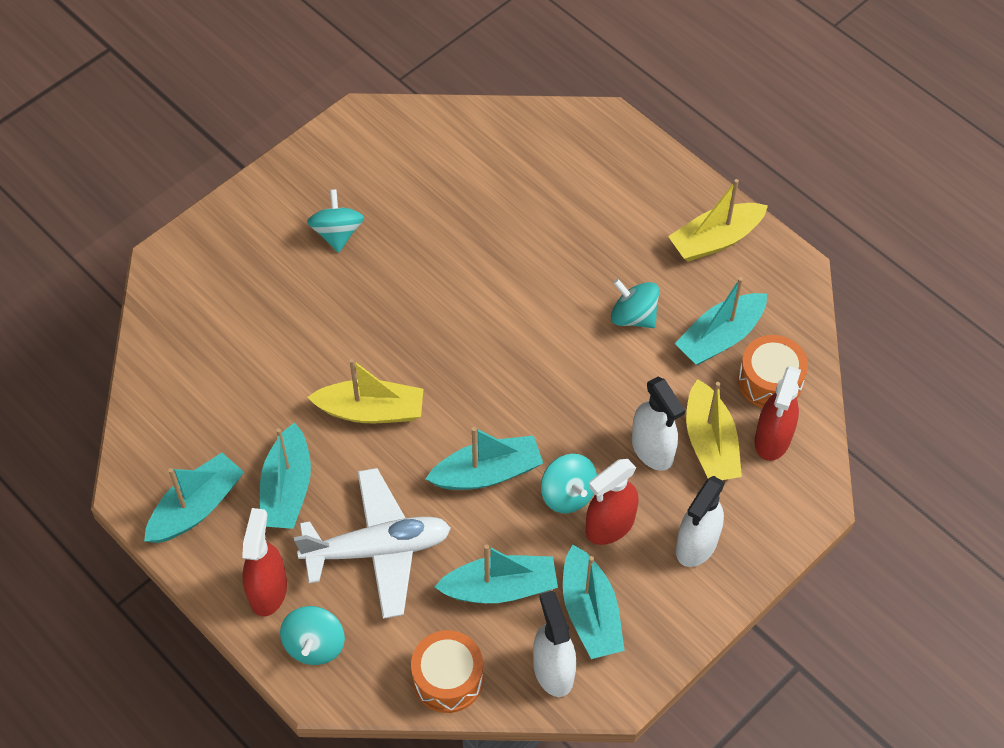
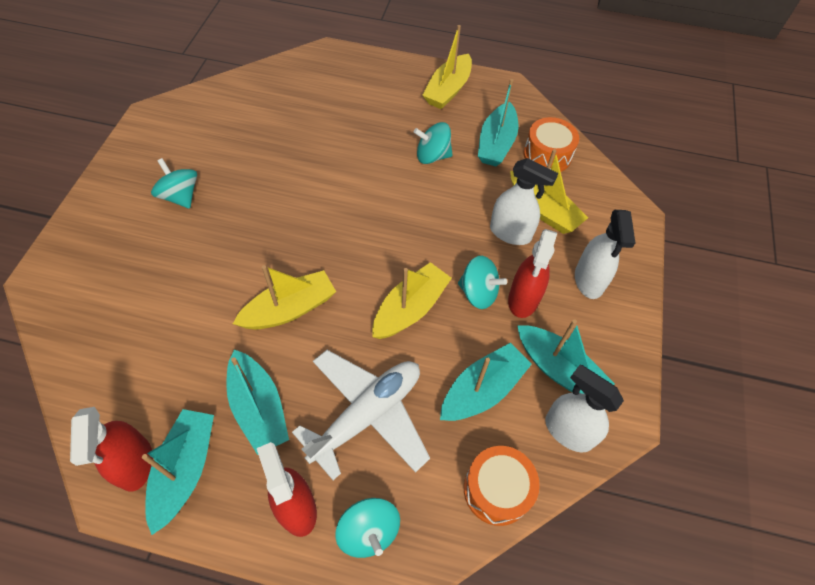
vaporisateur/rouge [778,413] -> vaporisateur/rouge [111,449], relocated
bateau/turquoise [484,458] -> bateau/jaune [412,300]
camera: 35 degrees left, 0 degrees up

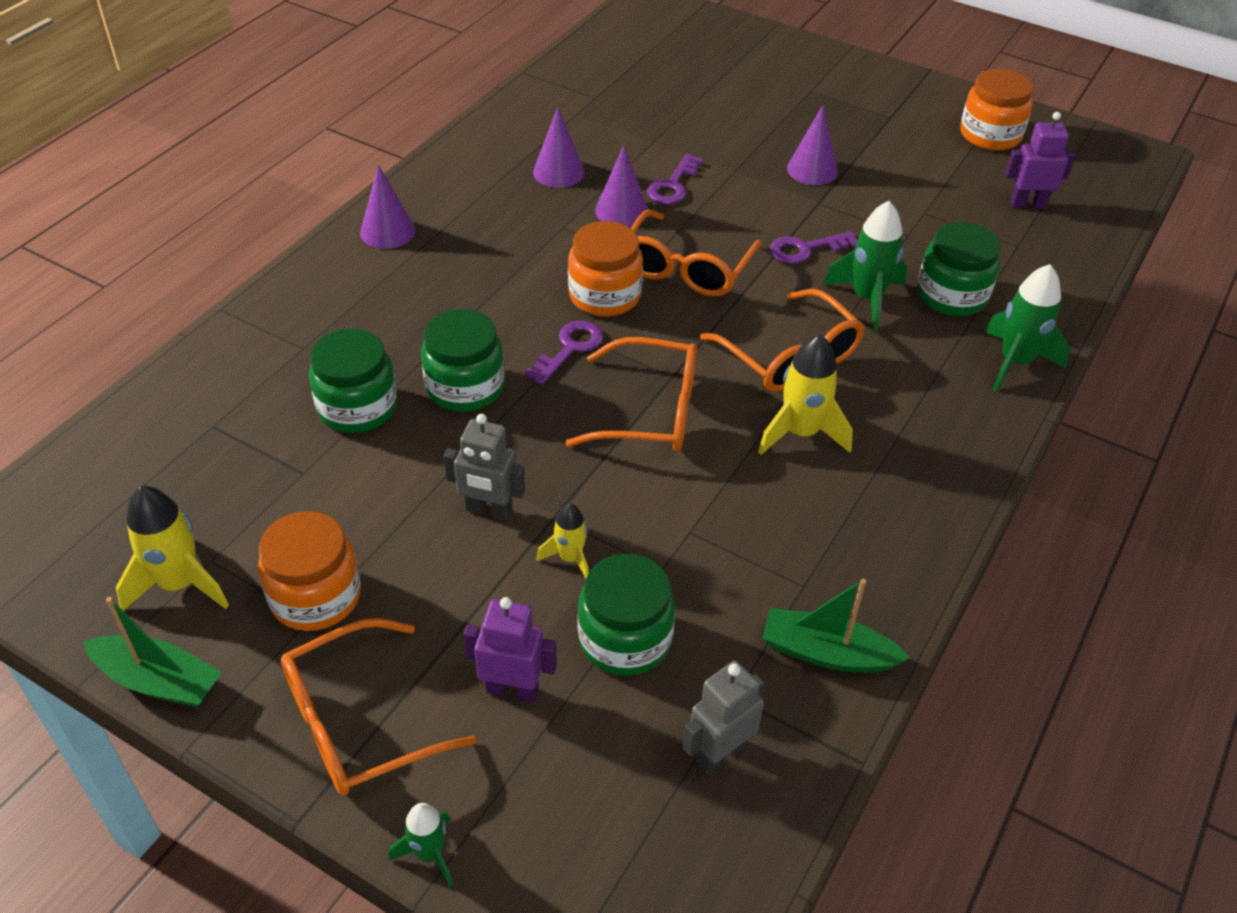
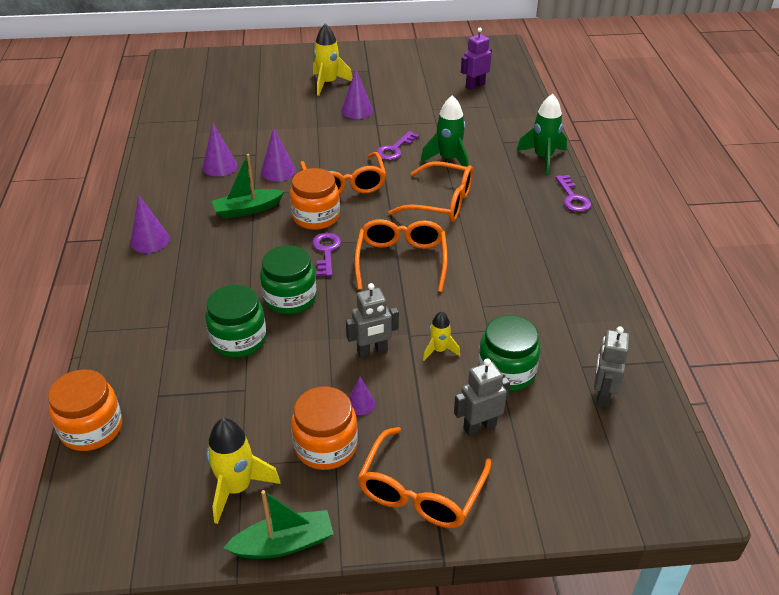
bocal/orange [997,110] -> bocal/orange [85,410], relocated
bateau/vert [836,626] -> bateau/vert [248,186], relocated
fusée/jaune [805,394] -> fusée/jaune [333,60], relocated
none -> cône/violet [362,396]
lunettes/orange [631,394] -> lunettes/orange [401,255], 60 degrees counterclockwise
robot/violet [510,649] -> robot/gris [482,397]
clé/violet [675,179] -> clé/violet [573,193], relocated
fusée/vert [421,844] -> none
bocal/vert [959,269] -> none
camera: 35 degrees left, 5 degrees down

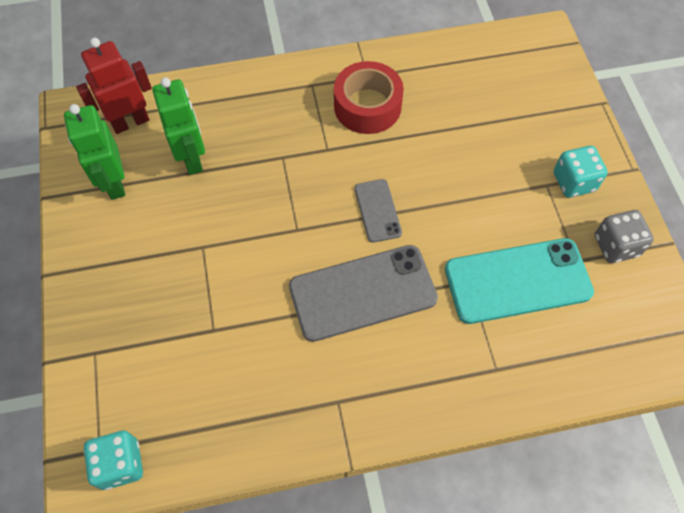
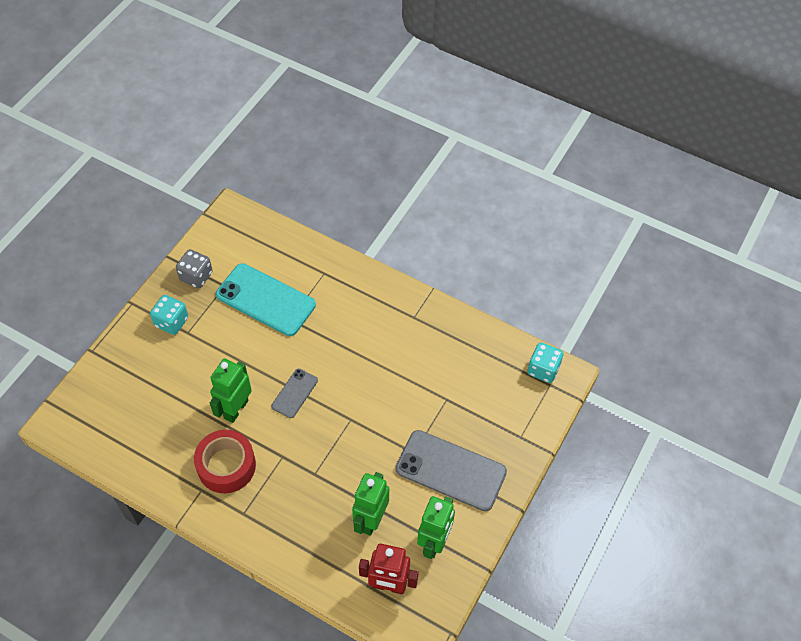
none -> robot/vert [231,390]
téléphone/gris [363,293] -> téléphone/gris [451,470], relocated
camera: 140 degrees left, 5 degrees down

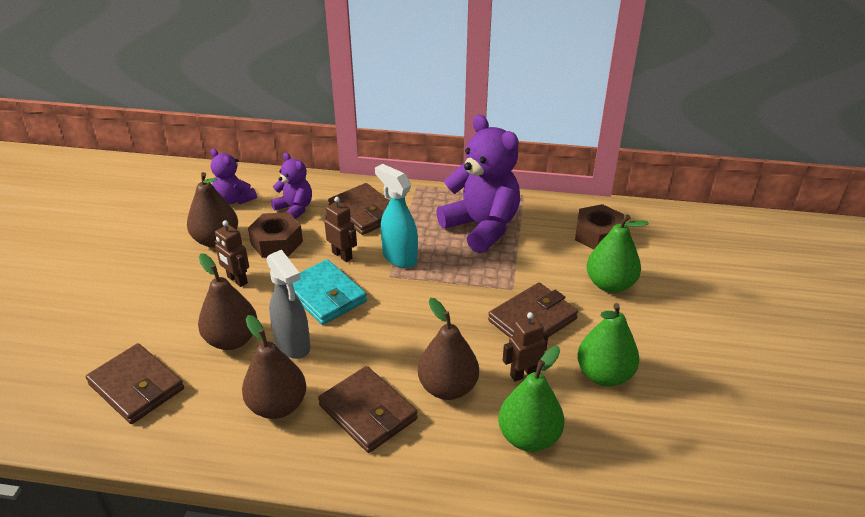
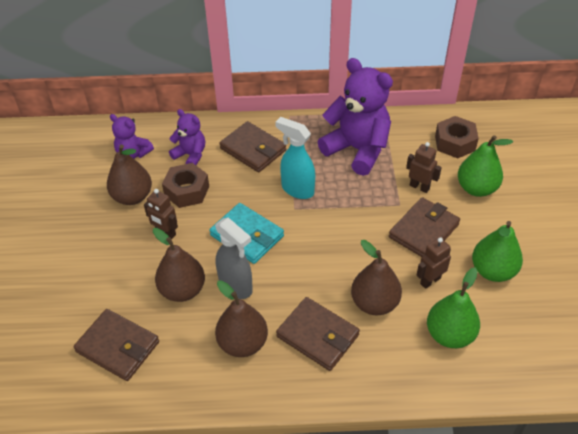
robot/marron [340,229] -> robot/marron [424,167], relocated
camera: 10 degrees left, 10 degrees up

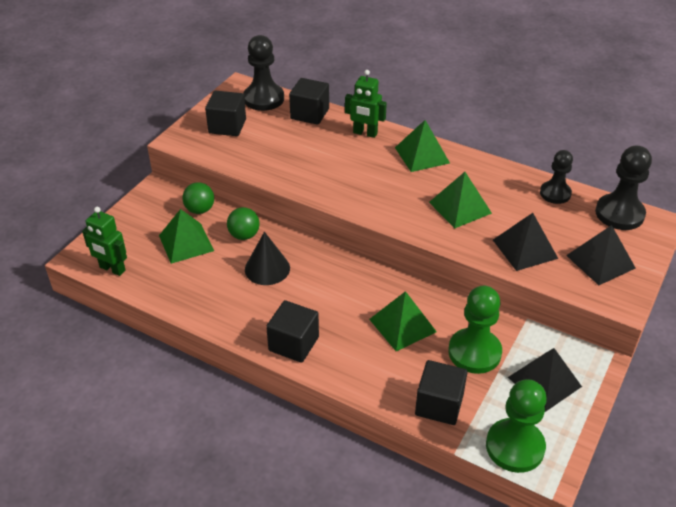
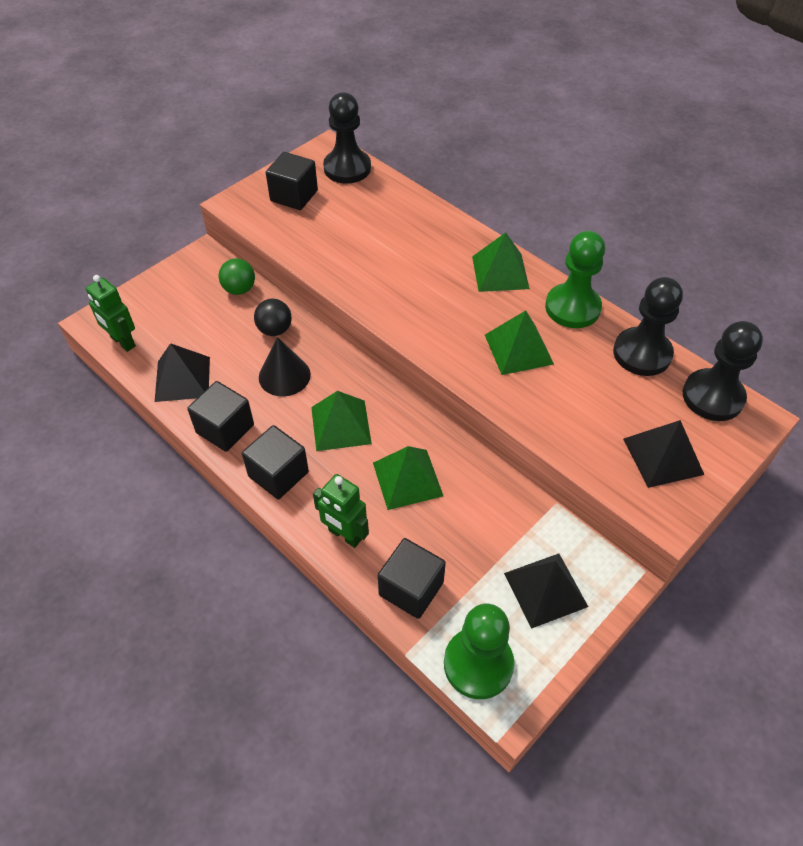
pyramide/noir [525,242] -> pyramide/noir [182,372], relocated
cube/noir [309,101] -> cube/noir [220,416], relocated
balle/vert [243,223] -> balle/noir [273,317]
pyramide/vert [186,236] -> pyramide/vert [341,421], relocated
robot/vert [366,104] -> robot/vert [341,511], relocated
pion/vert [475,330] -> pion/vert [575,279], relocated
pion/noir [556,177] -> pion/noir [648,326], x1.52
camera: 15 degrees right, 10 degrees up

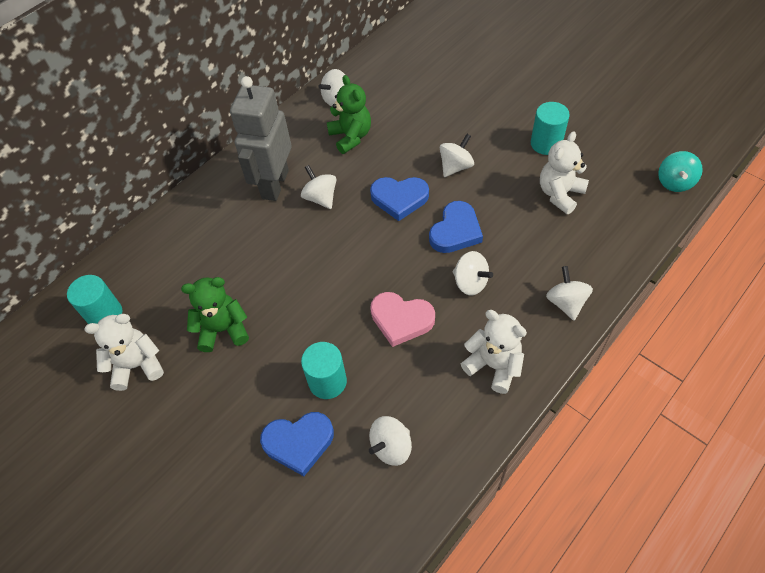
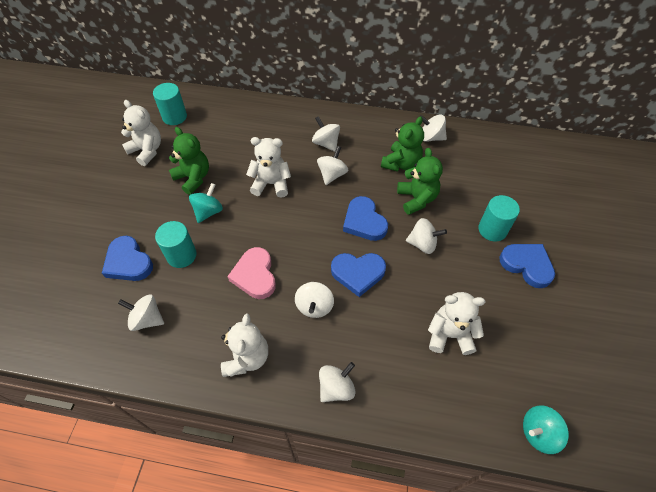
none -> toupie/turquoise [206,203]
none -> ours en peluche/blanc [268,167]
robot/gris [261,138] -> toupie/blanc [326,134]
none -> ours en peluche/vert [420,181]
cylindre/turquoise [550,128] -> cylindre/turquoise [499,218], relocated
none -> cœur/bleu [527,266]
camera: 55 degrees right, 0 degrees up

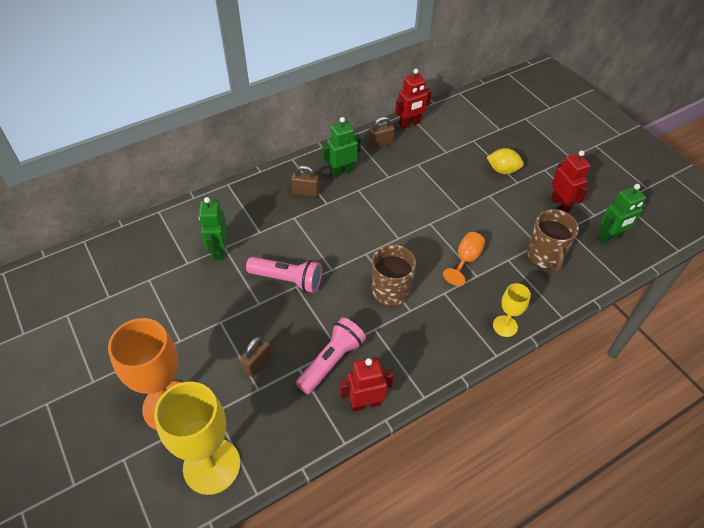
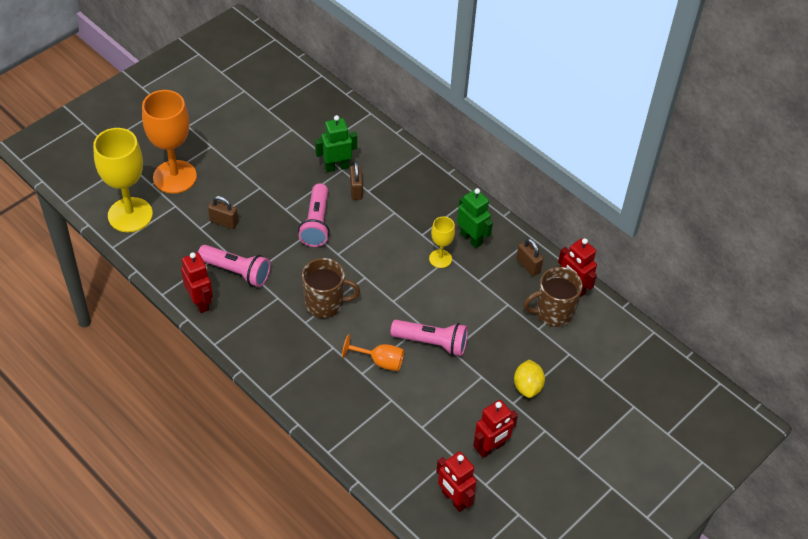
cadenas/marron [305,181] -> cadenas/marron [356,181], relocated
none -> lampe de poche/rose [429,338]
verre à pied/jaune [512,310] -> verre à pied/jaune [442,242], relocated
robot/vert [622,214] -> robot/rouge [456,481]
tasse/marron [553,240] -> tasse/marron [553,297], relocated
camera: 75 degrees right, 0 degrees up

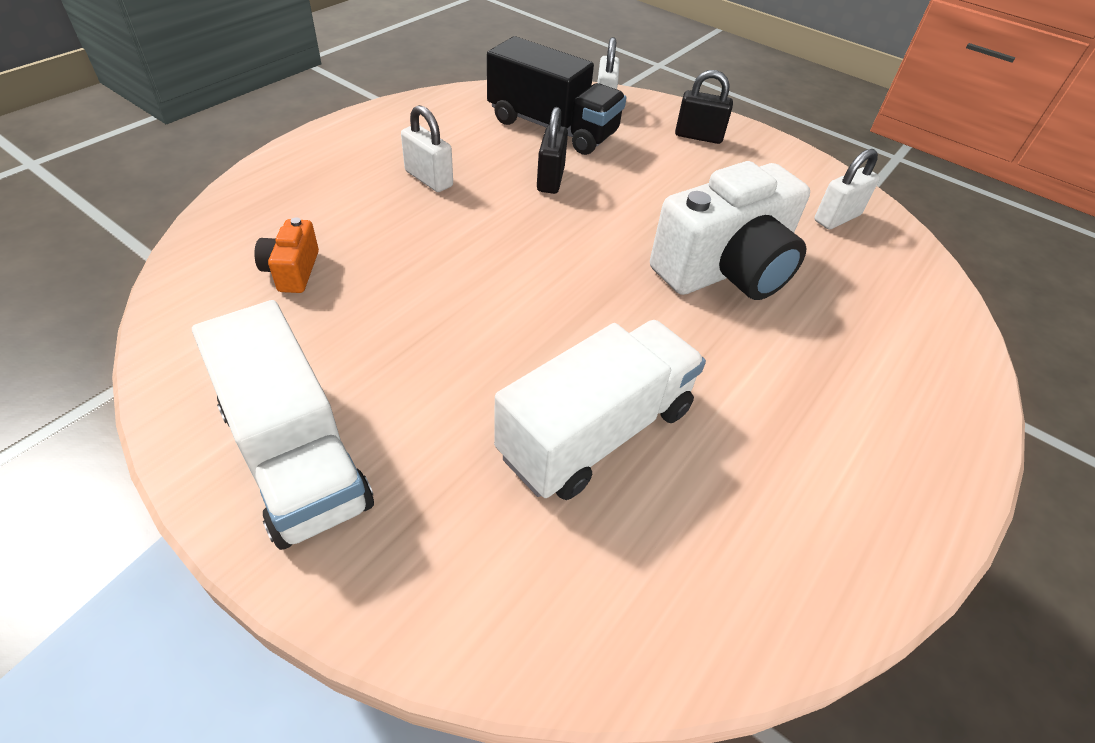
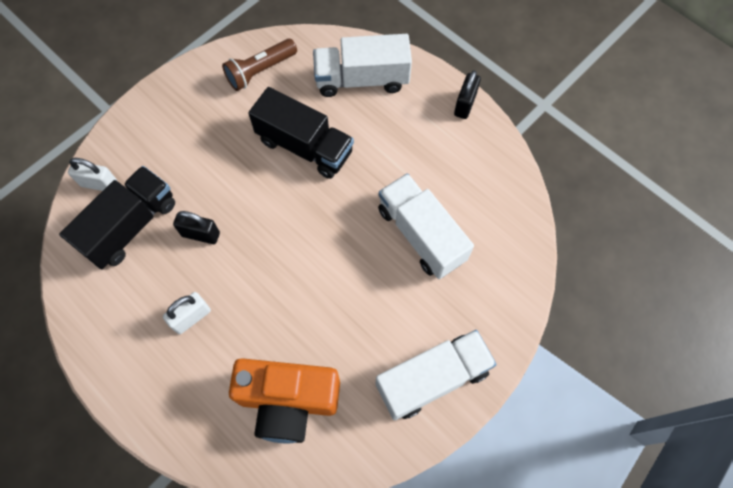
cadenas/blanc [847,189] -> lampe de poche/marron [259,65]
appareil photo/orange [286,255] -> appareil photo/orange [284,400], x2.24
appareil photo/blanc [730,230] -> camion/noir [301,133]
none -> camion/blanc [362,65]
cadenas/noir [704,107] -> cadenas/noir [467,94], relocated
camera: 80 degrees left, 20 degrees up

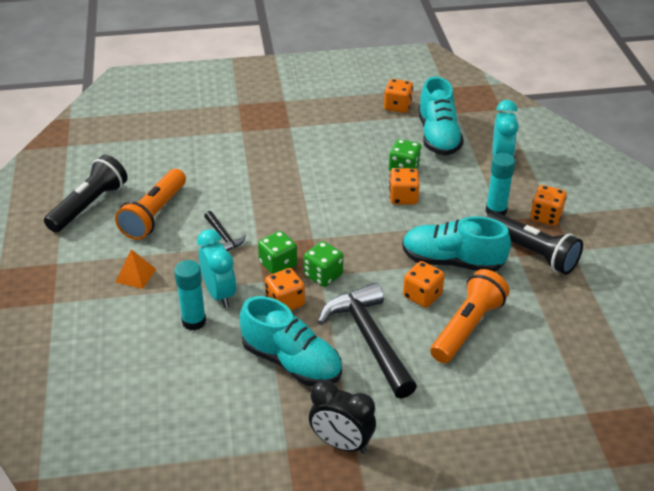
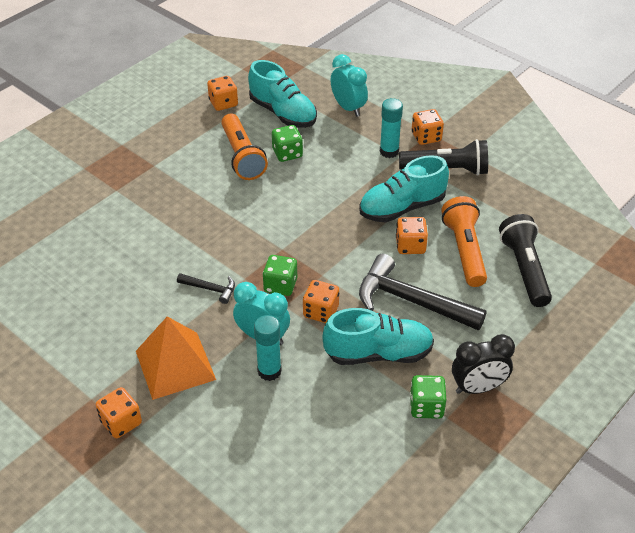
dé/orange [404,186] -> dé/orange [119,412], relocated
pyramide/orange [136,269] -> pyramide/orange [176,358], x2.05
lampe de poche/orange [150,204] -> lampe de poche/orange [244,146], relocated
dé/vert [323,264] -> dé/vert [428,397], relocated
lampe de poche/noir [86,193] -> lampe de poche/noir [525,260], relocated
camera: 40 degrees left, 5 degrees up

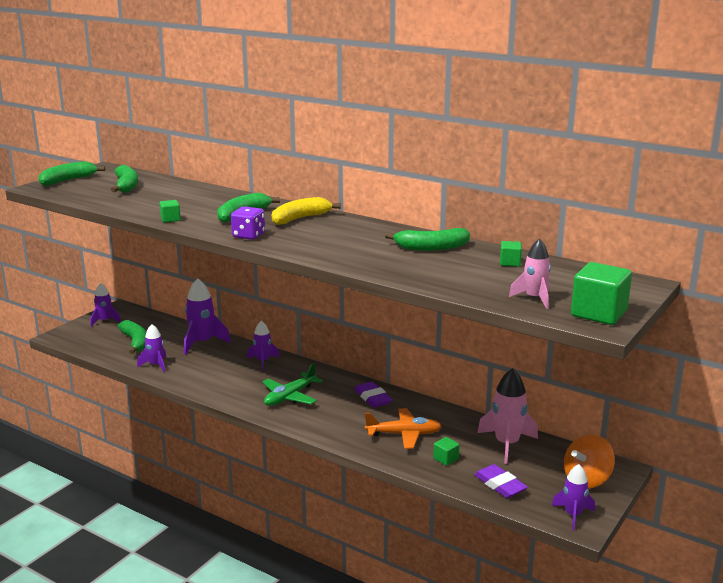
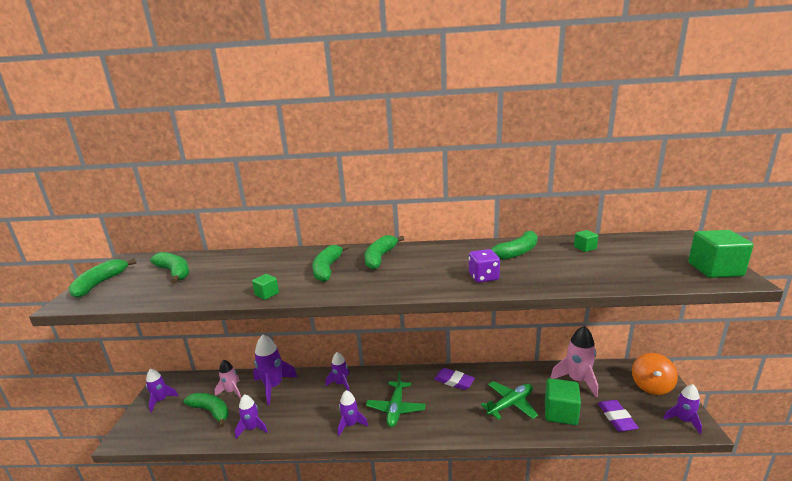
fusée/rose [530,273] -> fusée/rose [228,379], relocated
none -> fusée/violet [353,413]
banane/jaune [306,211] -> banane/vert [384,252]
dé/violet [248,223] -> dé/violet [484,266], relocated
avion/orange [403,428] -> avion/vert [509,400]
cube/vert [446,451] -> cube/vert [563,401], x1.99
gomme/violet [501,481] -> gomme/violet [618,416], 60 degrees clockwise
camera: 30 degrees left, 0 degrees up

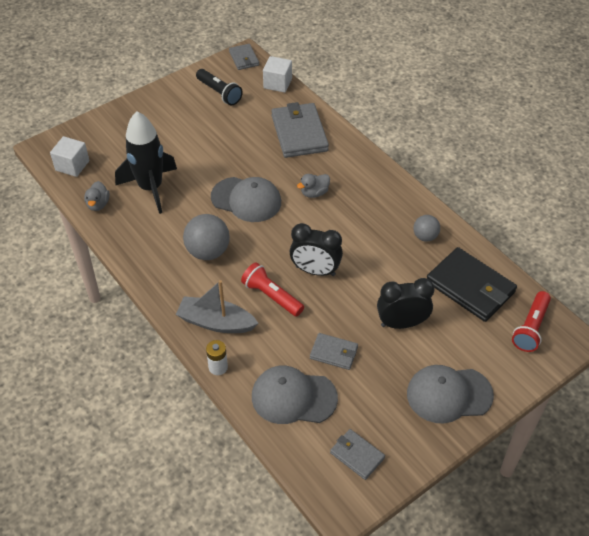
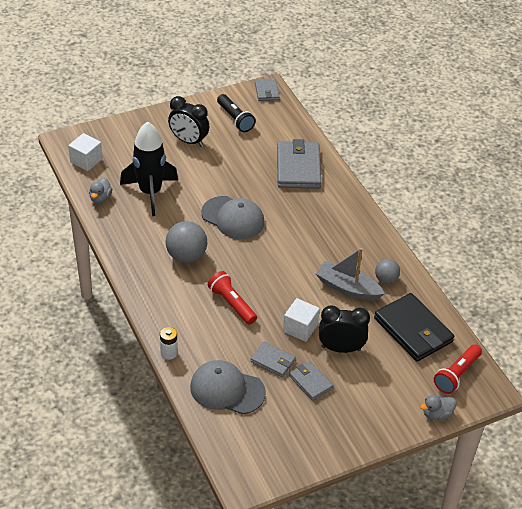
réveil/noir [316,249] -> réveil/noir [188,121], relocated
cube/blanc [277,74] -> cube/blanc [301,320], relocated
portefeuille/gris [357,454] -> portefeuille/gris [311,381], relocated
bateau/gris [217,306] -> bateau/gris [350,274], relocated
canard/gris [313,186] -> canard/gris [438,408], relocated
casquette/gris [450,394] -> none
camera: 10 degrees right, 5 degrees down

